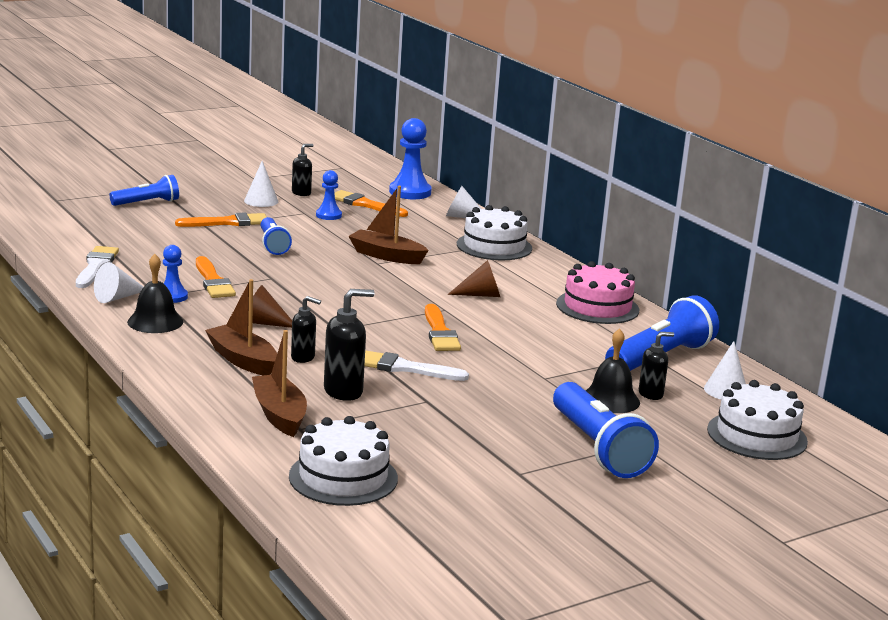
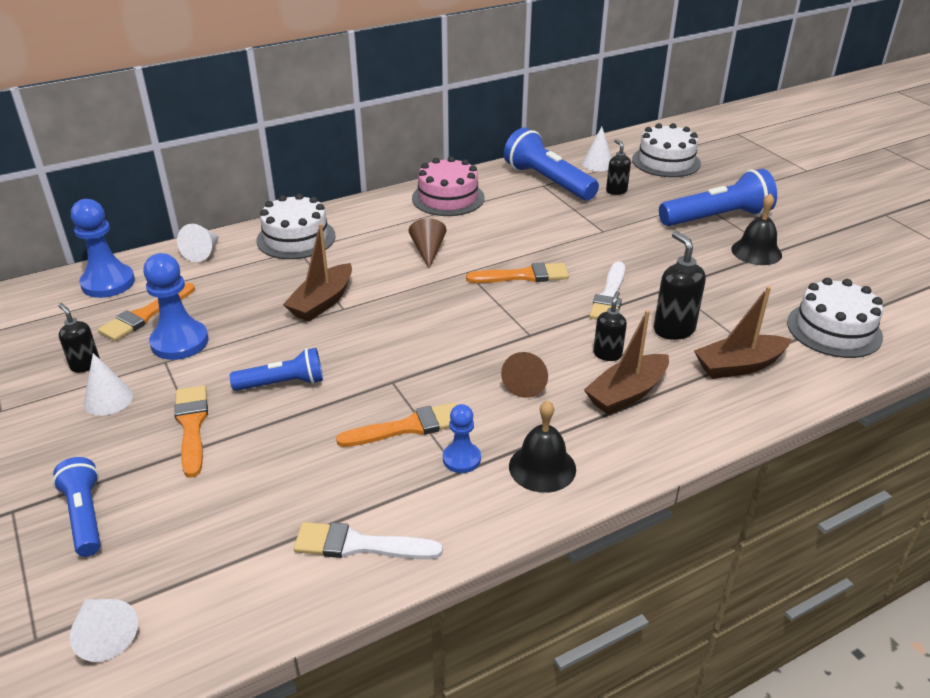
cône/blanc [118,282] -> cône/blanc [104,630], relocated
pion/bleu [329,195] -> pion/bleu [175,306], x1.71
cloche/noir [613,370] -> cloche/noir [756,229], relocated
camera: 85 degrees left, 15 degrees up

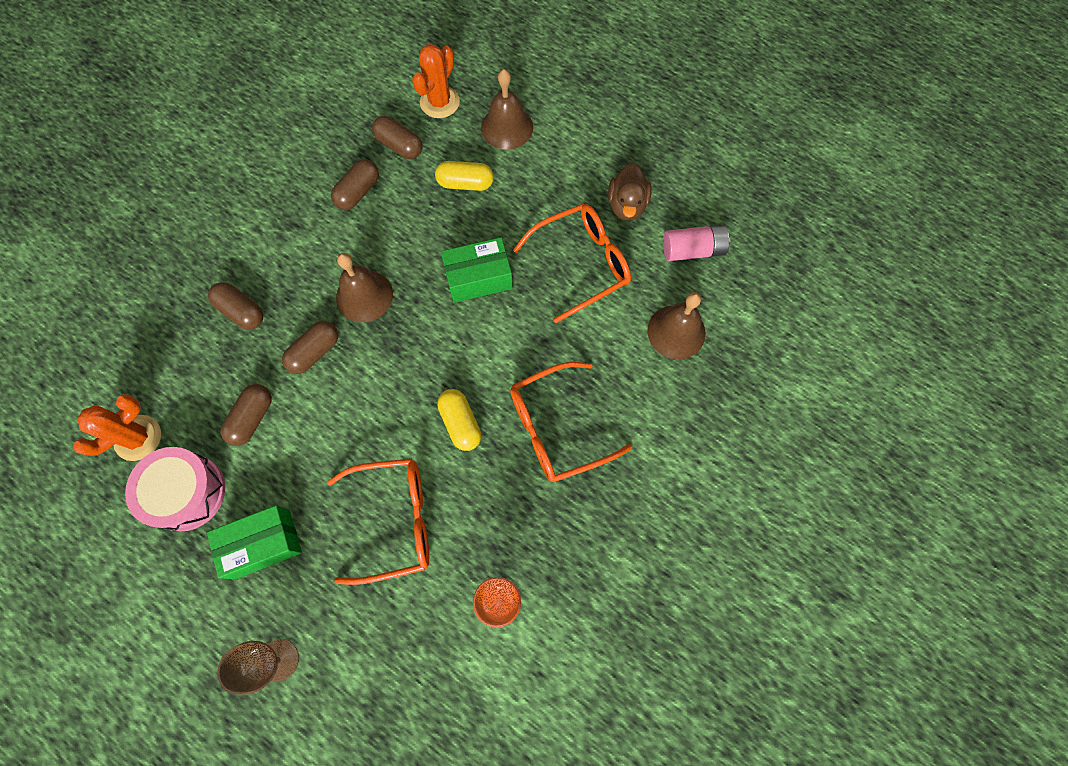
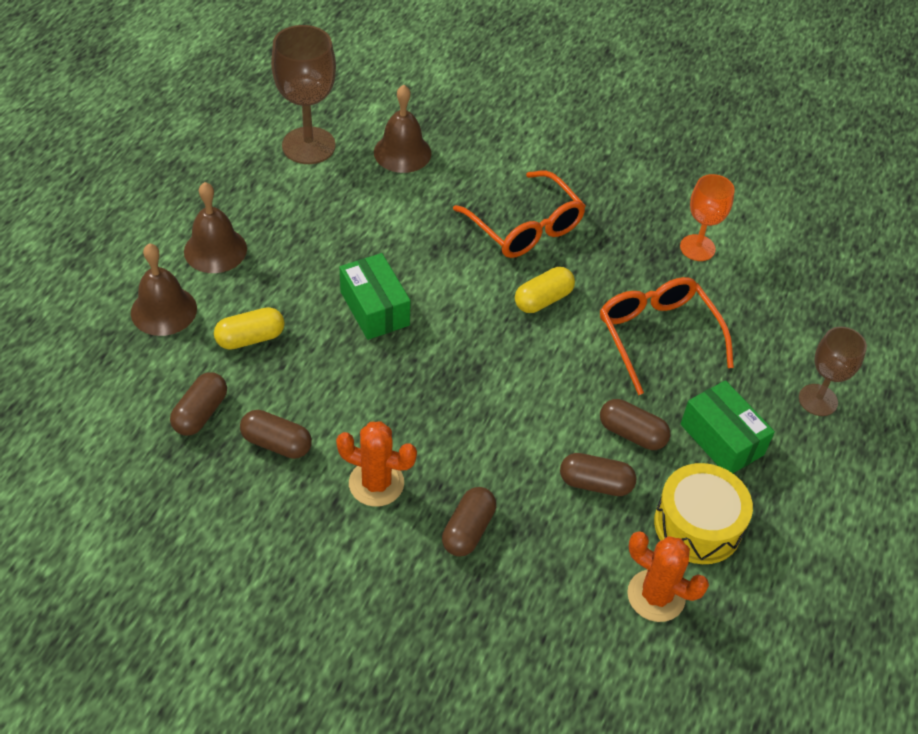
cloche/marron [364,287] -> cloche/marron [215,227], relocated
gélule/jaune [464,176] -> gélule/jaune [249,328], 75 degrees clockwise
pile/rose [696,243] -> verre à pied/marron [303,94]
cactus/orange [436,81] -> cactus/orange [376,464], relocated
gélule/marron [310,347] -> gélule/marron [635,424], relocated
tambour/rose [175,489] -> tambour/jaune [703,513]
lunettes/orange [572,263] -> none
canard/marron [629,192] -> none
camera: 105 degrees left, 20 degrees down

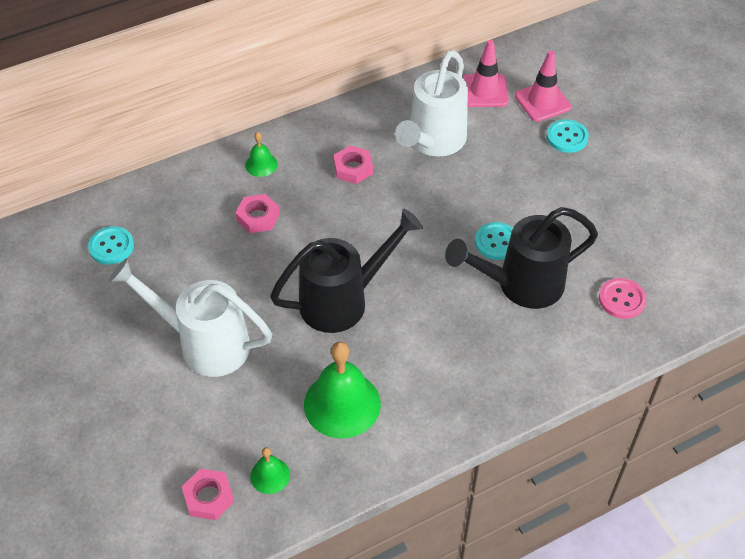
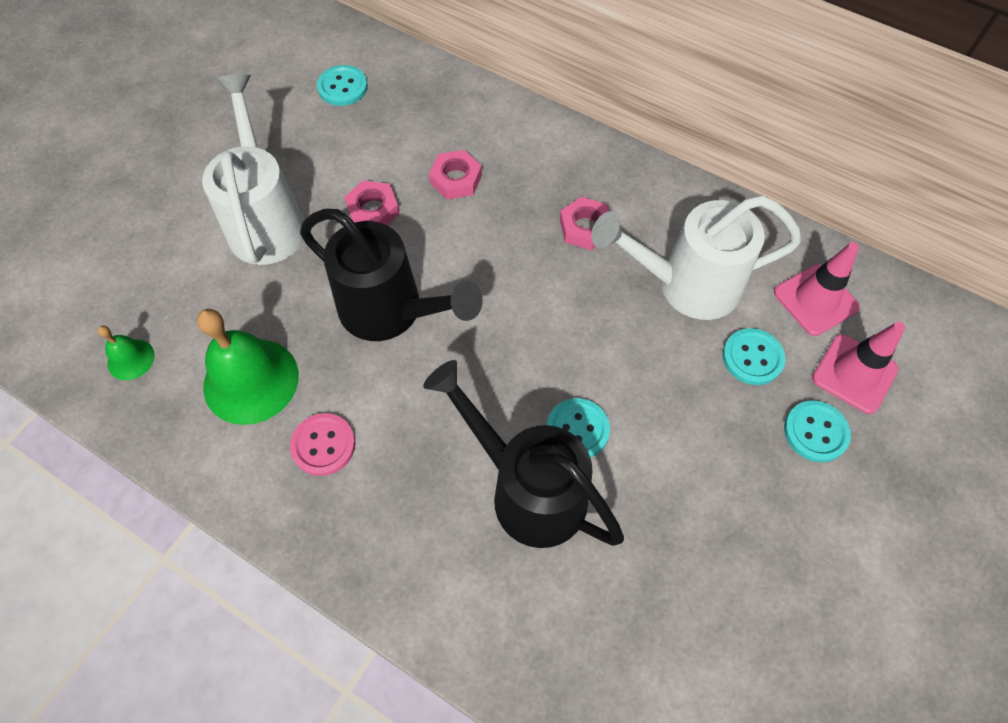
bouton/rose [622,298] -> bouton/rose [322,444], relocated
écrou/rose [208,494] -> écrou/rose [372,202], relocated
none -> bouton/turquoise [754,356]
cloche/vert [261,154] -> none
camera: 60 degrees right, 10 degrees up

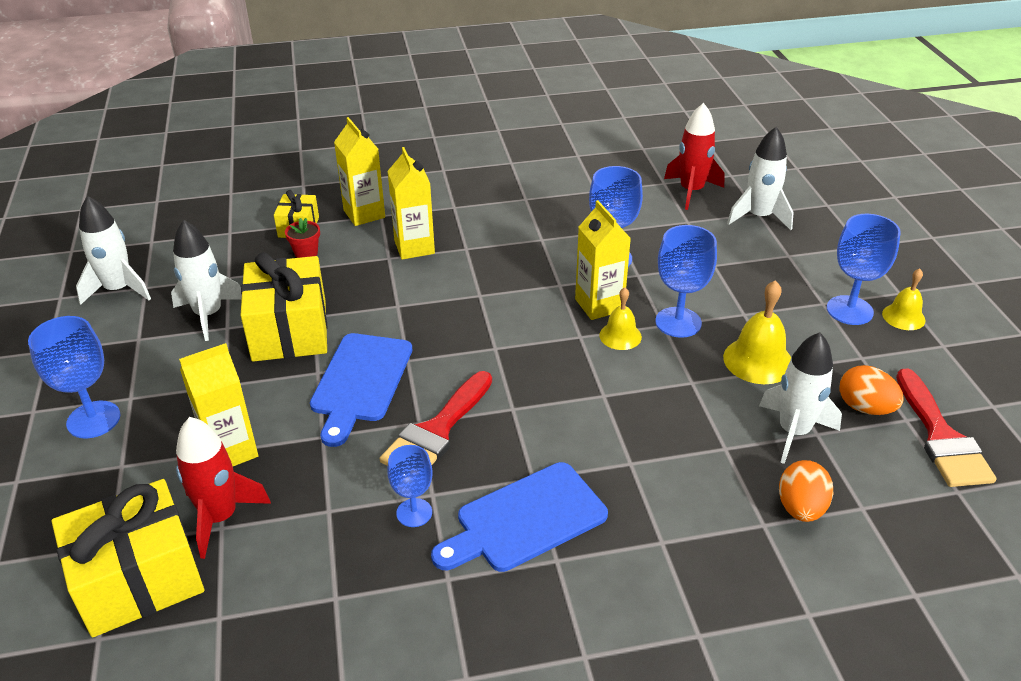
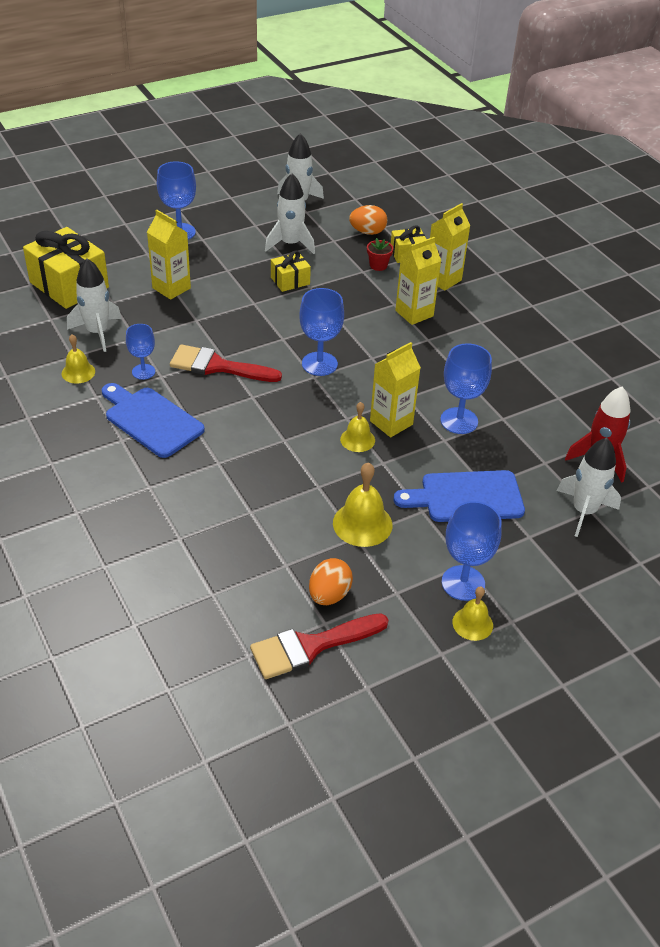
none -> cloche/jaune [78,359]
fusée/blanc [800,398] -> fusée/blanc [94,305], relocated
cadeau/jaune [283,307] -> cadeau/jaune [291,271], x0.52
verre à pied/bleu [686,281] -> verre à pied/bleu [321,332], relocated
œuf/orange [806,491] -> œuf/orange [368,220], relocated
planche à découper/bleu [361,390] -> planche à découper/bleu [459,496], relocated
fusée/rouge [223,488] -> none
camera: 70 degrees right, 5 degrees up

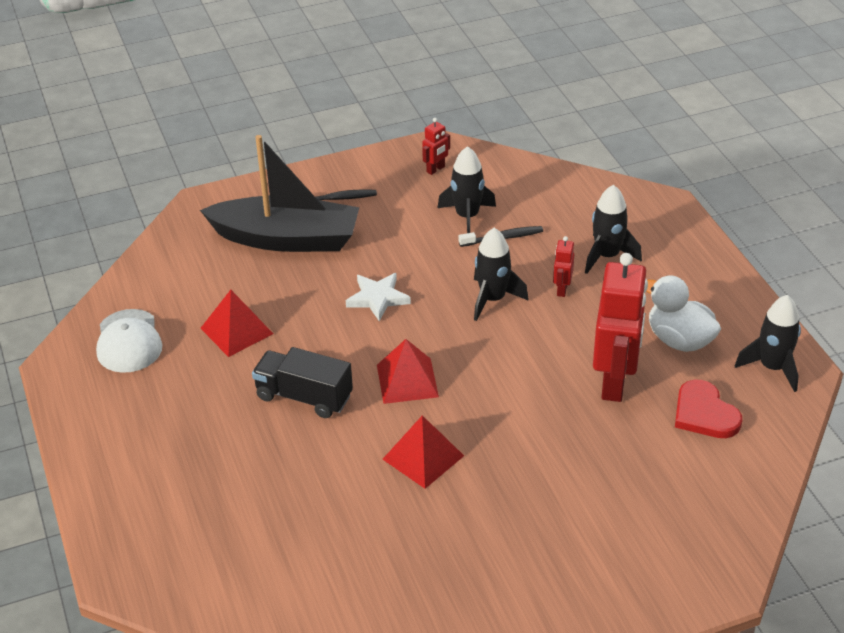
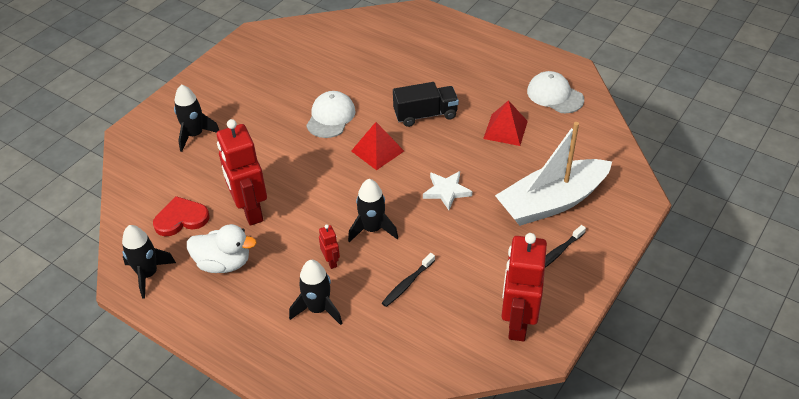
cœur/rouge [708,409] -> cœur/rouge [181,216], 45 degrees counterclockwise
fusée/noir [467,189] -> fusée/noir [196,118], relocated
pyramide/rouge [423,452] -> casquette/blanc [330,114]
bateau/noir [279,193] -> bateau/blanc [553,174]
robot/rouge [436,146] -> robot/rouge [524,287], x2.29
camera: 145 degrees right, 5 degrees up

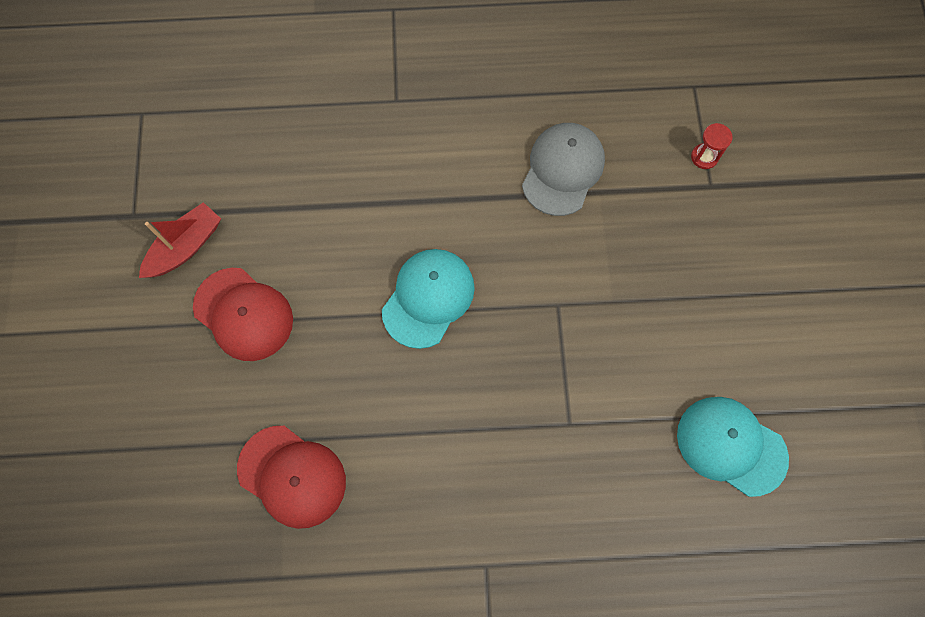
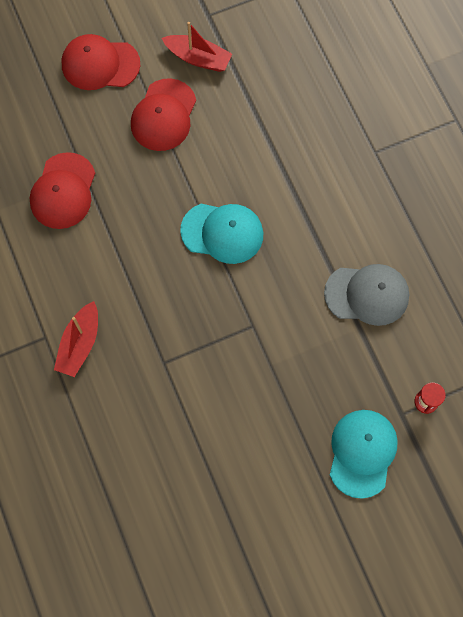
none -> bateau/rouge [76,339]
none -> casquette/rouge [101,62]
casquette/turquoise [733,447] -> casquette/turquoise [364,454], relocated
camera: 70 degrees right, 0 degrees up

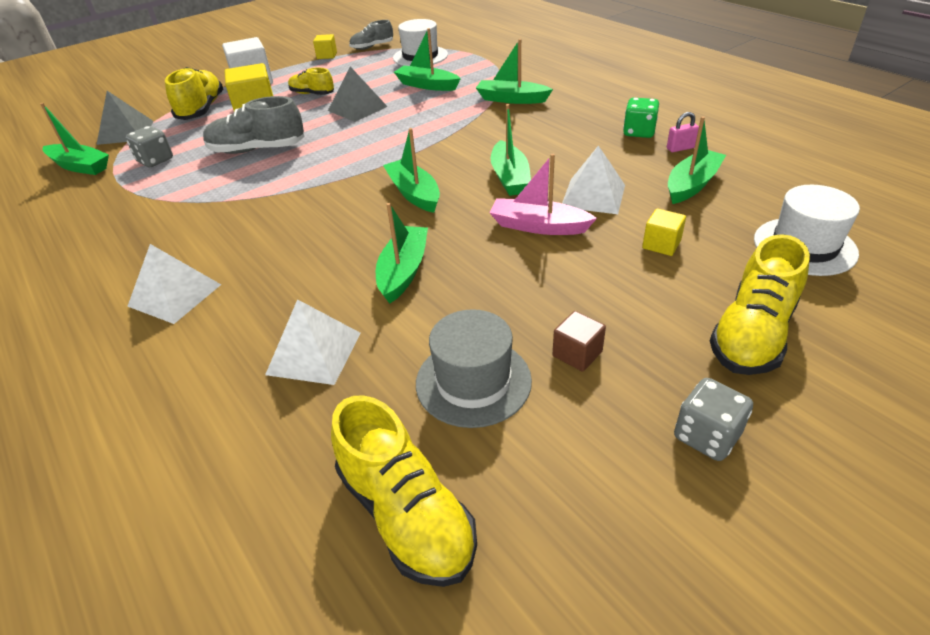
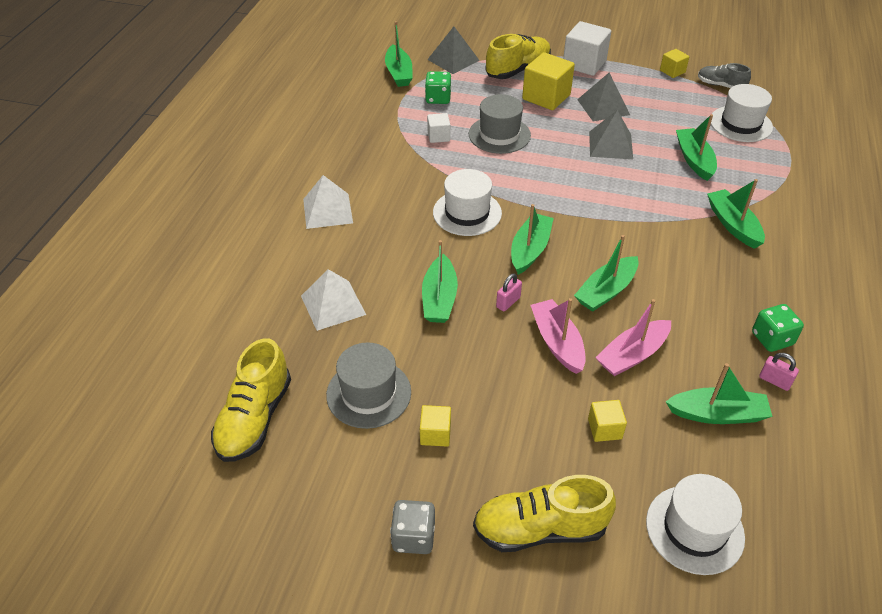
cube/marron [579,341] -> cube/jaune [435,426]
bateau/vert [402,253] -> bateau/vert [440,281], 120 degrees clockwise
dé/gris [149,146] -> dé/vert [438,87]
none -> cube/blanc [438,128]
none -> chapeau/blanc [467,202]
chaussure/gris [253,125] -> chapeau/gris [500,124]
none -> cadenas/rose [509,292]
chaussure/jaune [311,81] -> pyramide/gris [603,96]
pyramide/blanc [593,179] -> bateau/rose [633,337]
camera: 50 degrees right, 5 degrees up

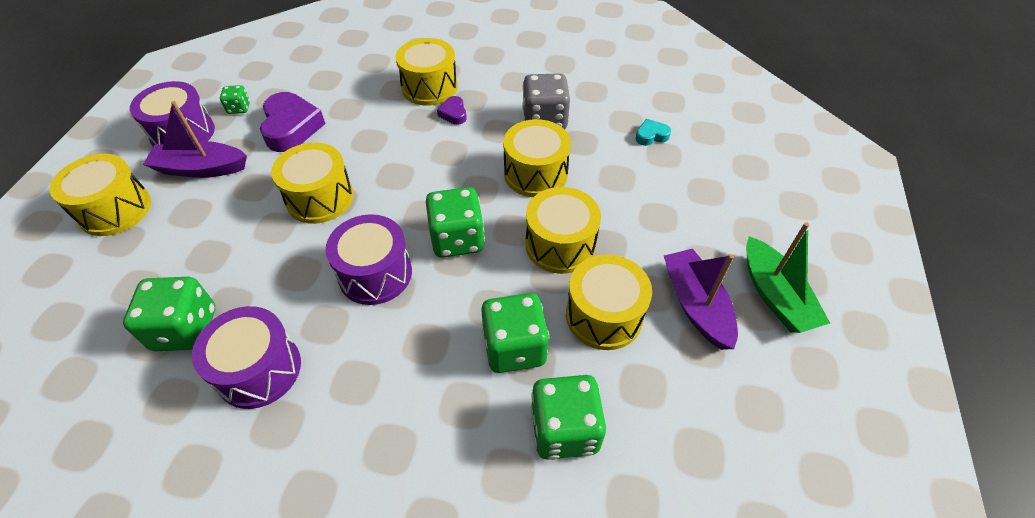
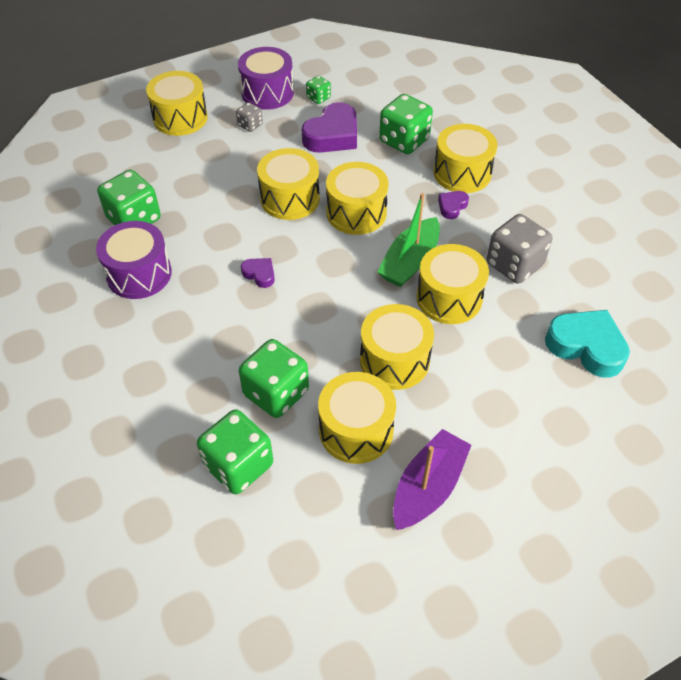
bateau/violet [195,139] -> dé/gris [249,117]
tambour/violet [368,259] -> cœur/violet [258,273]
none -> tambour/jaune [357,198]
bateau/vert [788,277] -> bateau/vert [409,240], relocated
dé/vert [455,222] -> dé/vert [406,124], relocated
cœur/turquoise [653,132] -> cœur/turquoise [587,344], x2.01
camera: 50 degrees right, 0 degrees up

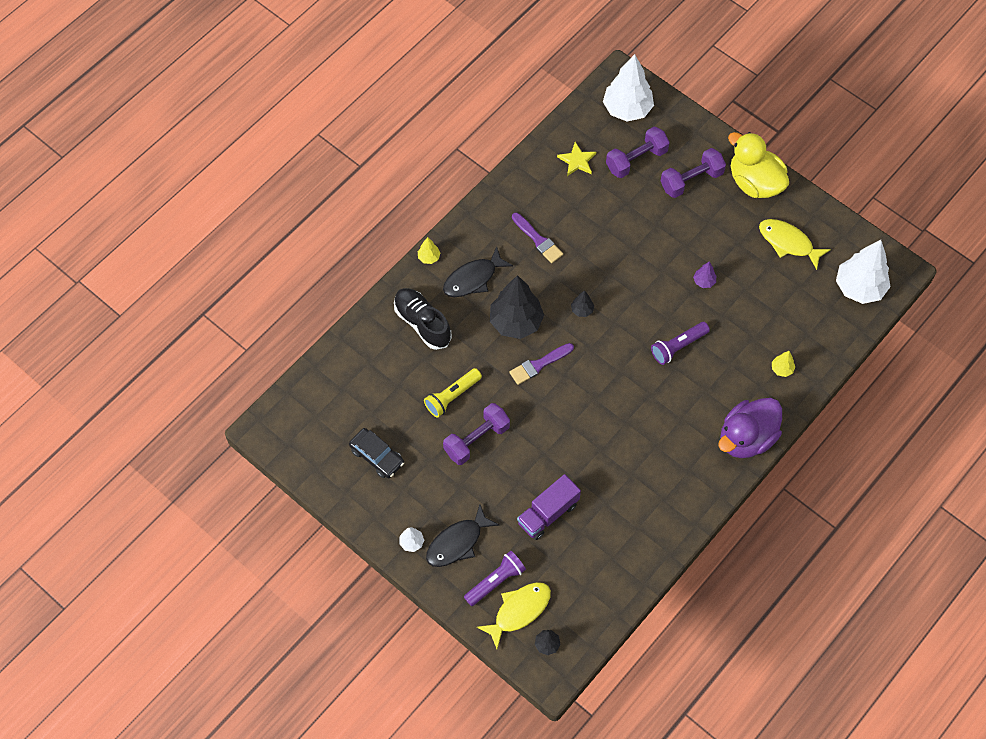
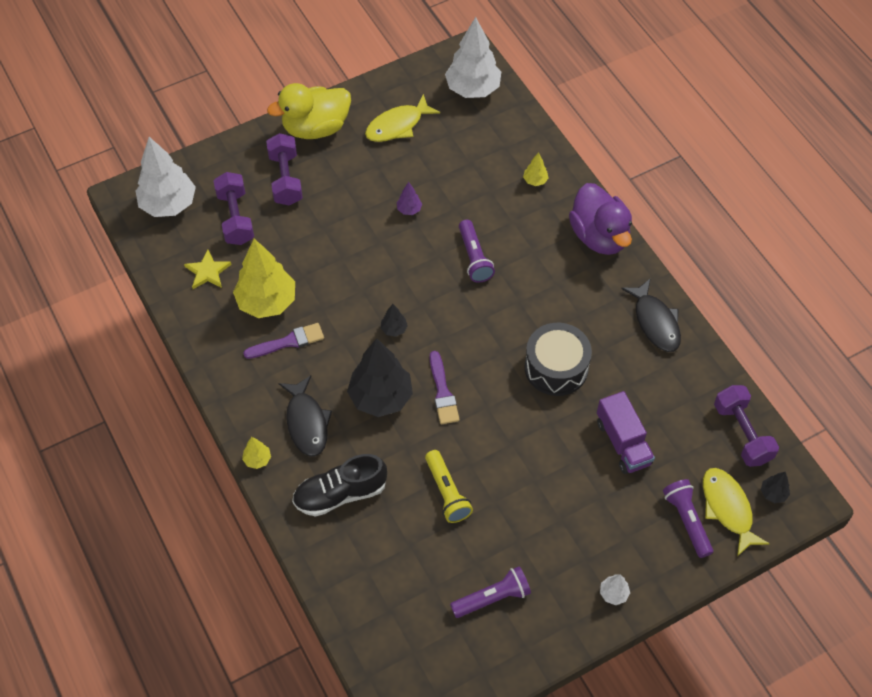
none -> arbre/jaune [264,278]
voiture/noir [376,453] -> lampe de poche/violet [490,592]
none -> tambour/noir [558,359]
poisson/noir [462,535] -> poisson/noir [651,315], relocated
haltère/violet [476,434] -> haltère/violet [746,426], relocated
camera: 70 degrees left, 5 degrees down

